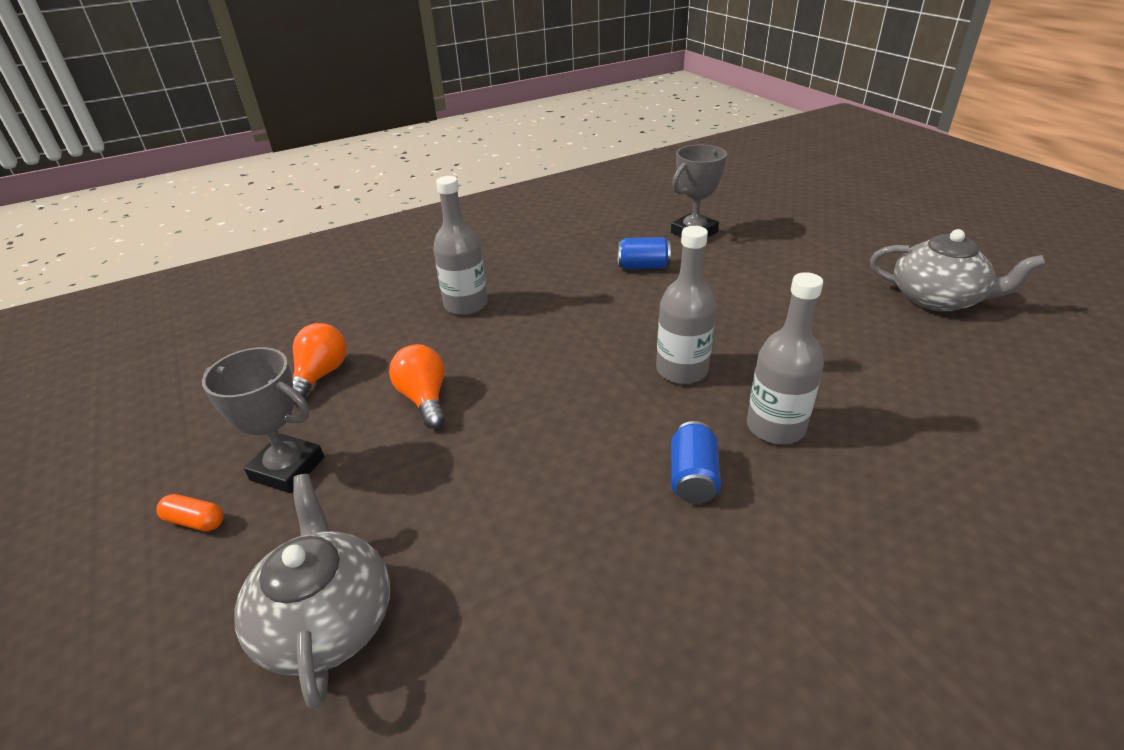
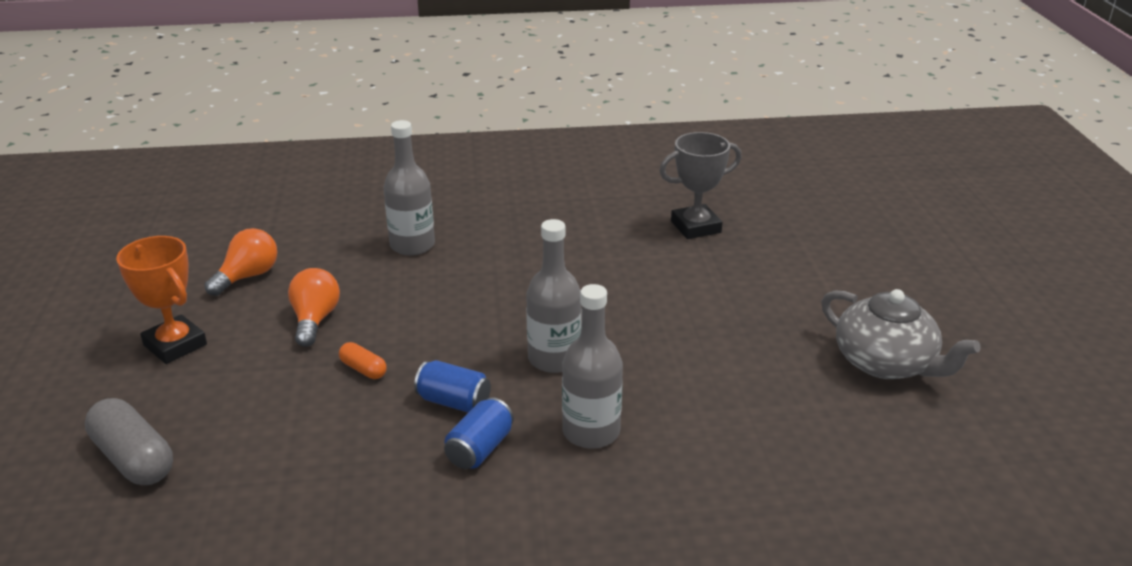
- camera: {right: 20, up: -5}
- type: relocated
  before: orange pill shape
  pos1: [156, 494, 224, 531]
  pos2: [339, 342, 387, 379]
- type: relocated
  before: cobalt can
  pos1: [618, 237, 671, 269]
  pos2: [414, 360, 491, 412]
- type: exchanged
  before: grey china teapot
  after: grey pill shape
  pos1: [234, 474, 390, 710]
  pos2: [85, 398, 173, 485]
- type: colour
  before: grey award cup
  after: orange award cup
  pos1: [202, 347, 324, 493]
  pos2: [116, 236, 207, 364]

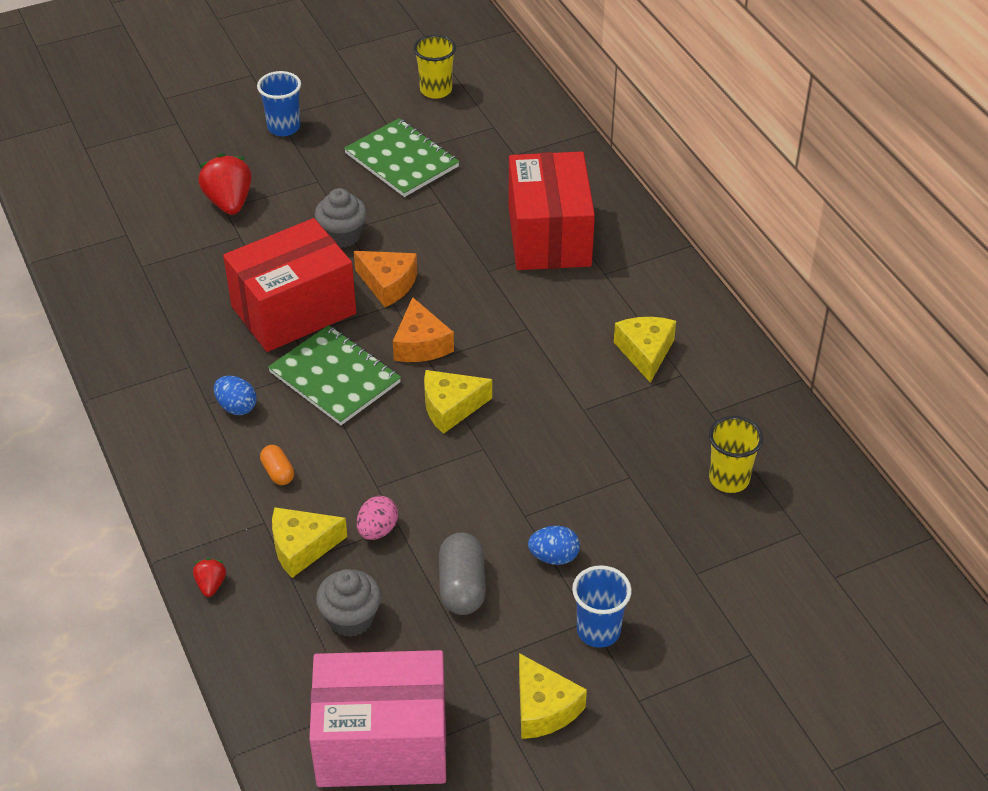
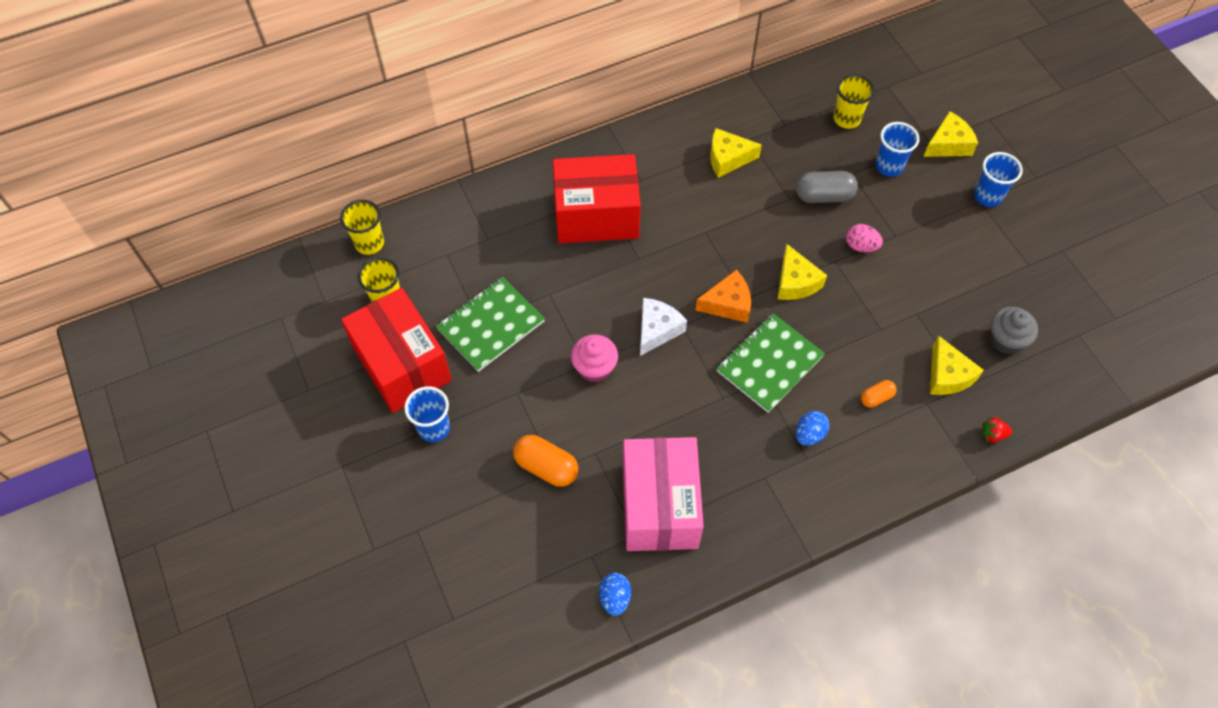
- camera: {right: -90, up: 15}
- type: appeared
  after: bright yellow tumbler
  pos2: [340, 200, 384, 255]
- type: appeared
  after: cobalt tumbler
  pos2: [876, 122, 919, 177]
- type: relocated
  before: scarlet package
  pos1: [223, 218, 356, 352]
  pos2: [341, 288, 452, 413]
- type: relocated
  before: rosy package
  pos1: [309, 650, 446, 787]
  pos2: [623, 437, 704, 551]
- type: relocated
  before: rosy egg
  pos1: [357, 496, 398, 540]
  pos2: [846, 224, 883, 252]
- type: relocated
  before: grey pill shape
  pos1: [439, 532, 486, 615]
  pos2: [796, 171, 858, 203]
- type: relocated
  before: bright yellow piece of cheese
  pos1: [519, 653, 587, 739]
  pos2: [923, 111, 978, 157]
- type: relocated
  before: cobalt egg
  pos1: [528, 526, 580, 565]
  pos2: [599, 573, 631, 616]
- type: exchanged
  before: scarlet berry
  after: orange pill shape
  pos1: [198, 153, 252, 215]
  pos2: [513, 435, 578, 487]
- type: colour
  before: grey fairy cake
  after: rosy fairy cake
  pos1: [314, 188, 367, 248]
  pos2: [571, 334, 618, 382]
- type: colour
  before: orange piece of cheese
  after: white piece of cheese
  pos1: [354, 251, 417, 307]
  pos2: [640, 298, 687, 356]

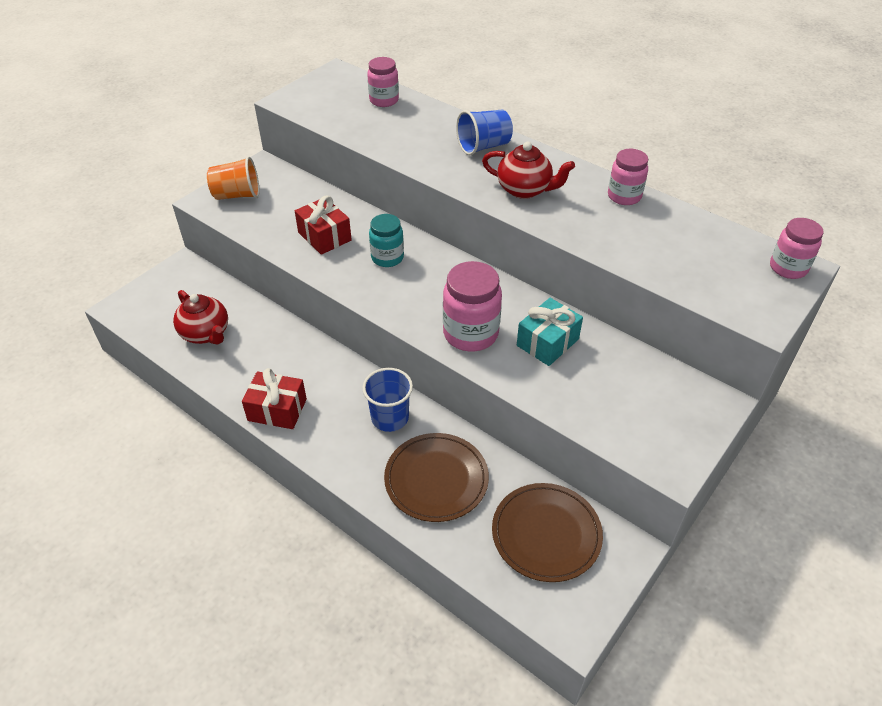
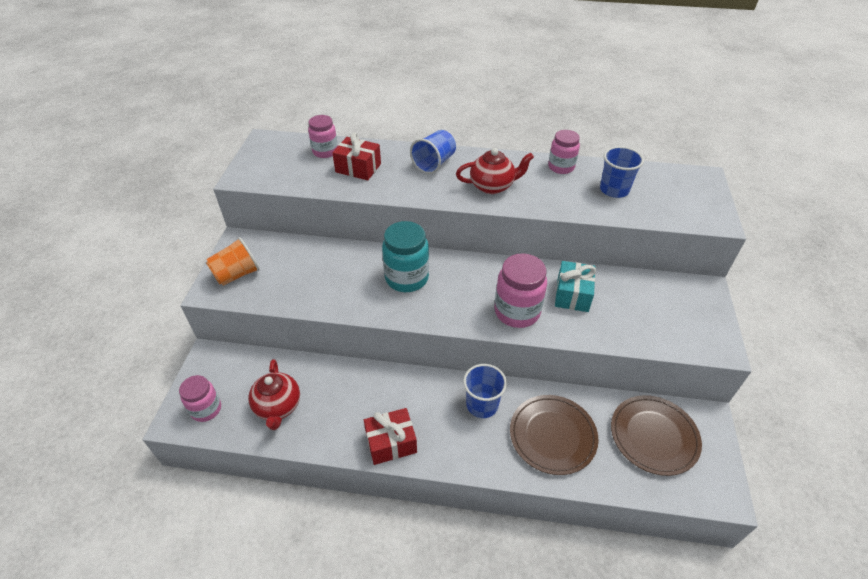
- camera: {right: -30, up: 0}
- type: appeared
  after: cobalt tumbler
  pos2: [600, 146, 644, 198]
- type: relocated
  before: scarlet gift
  pos1: [295, 196, 352, 255]
  pos2: [332, 132, 381, 180]
- type: relocated
  before: rosy jam jar
  pos1: [770, 218, 824, 279]
  pos2: [179, 375, 221, 422]
- type: spun
  before: scarlet china teapot
  pos1: [173, 290, 228, 344]
  pos2: [248, 359, 300, 430]
  turn: 60
- type: size
  before: turquoise jam jar
  pos1: [369, 214, 404, 267]
  pos2: [382, 221, 429, 292]
  scale: 1.54

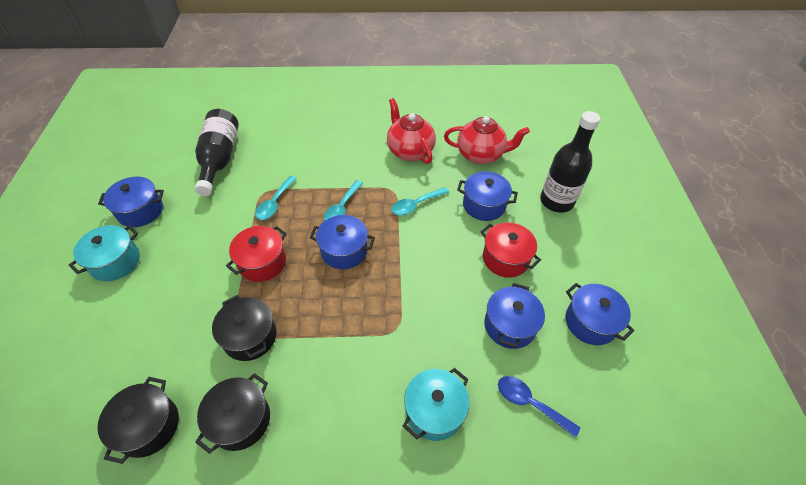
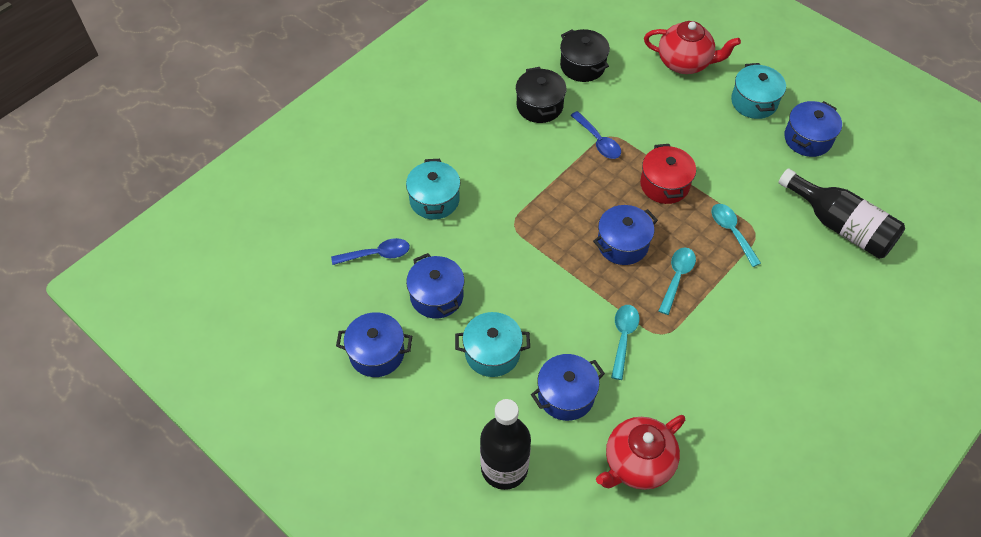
- camera: {right: 135, up: 5}
- type: relocated
  before: scarlet china teapot
  pos1: [387, 98, 436, 164]
  pos2: [644, 21, 741, 74]
- type: exchanged
  before: jet-black cooking pot
  after: cobalt teaspoon
  pos1: [212, 295, 277, 361]
  pos2: [570, 111, 621, 159]
- type: colour
  before: scarlet cooking pot
  after: turquoise cooking pot
  pos1: [481, 222, 541, 278]
  pos2: [455, 312, 530, 377]
- type: spun
  before: turquoise teaspoon
  pos1: [323, 180, 363, 221]
  pos2: [659, 248, 696, 315]
  turn: 45

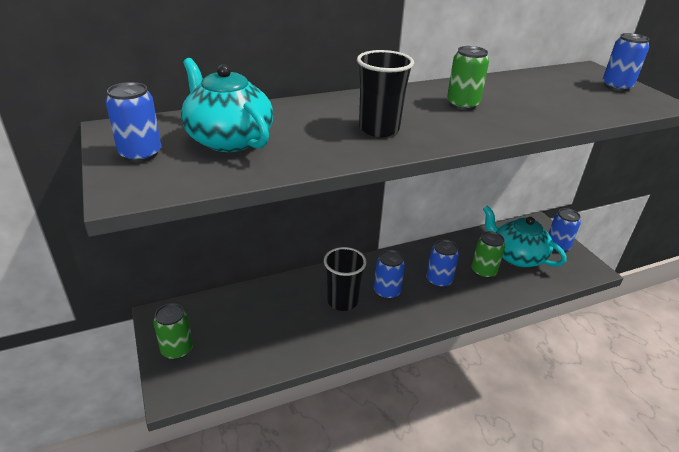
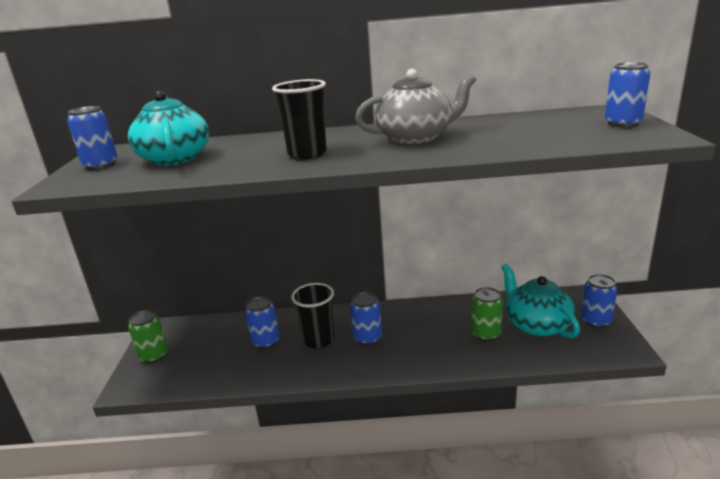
- camera: {right: 25, up: -10}
- type: relocated
  before: cobalt can
  pos1: [426, 239, 459, 288]
  pos2: [245, 296, 280, 349]
- type: exchanged
  before: green can
  after: grey china teapot
  pos1: [447, 46, 489, 110]
  pos2: [355, 69, 476, 144]

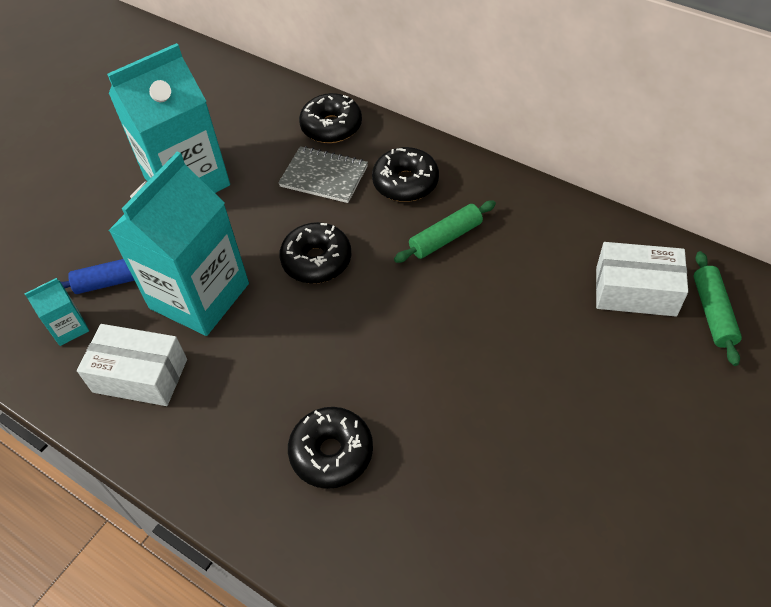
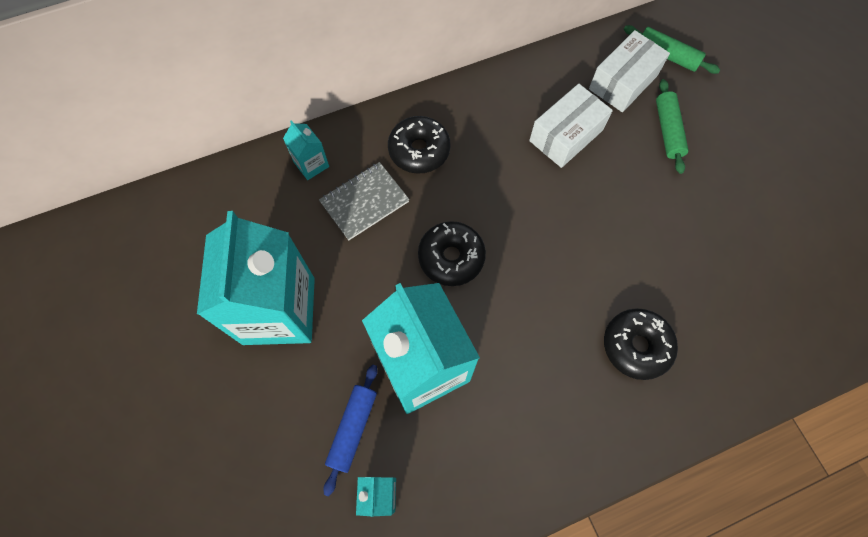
- camera: {right: -60, up: 15}
- type: relocated
  before: white package
  pos1: [77, 324, 187, 406]
  pos2: [529, 84, 613, 168]
- type: relocated
  before: green pastry roller
  pos1: [394, 201, 496, 263]
  pos2: [656, 79, 689, 174]
- type: exchanged
  before: jet-black doughnut
  after: turquoise juice carton
  pos1: [299, 93, 362, 143]
  pos2: [283, 120, 329, 180]

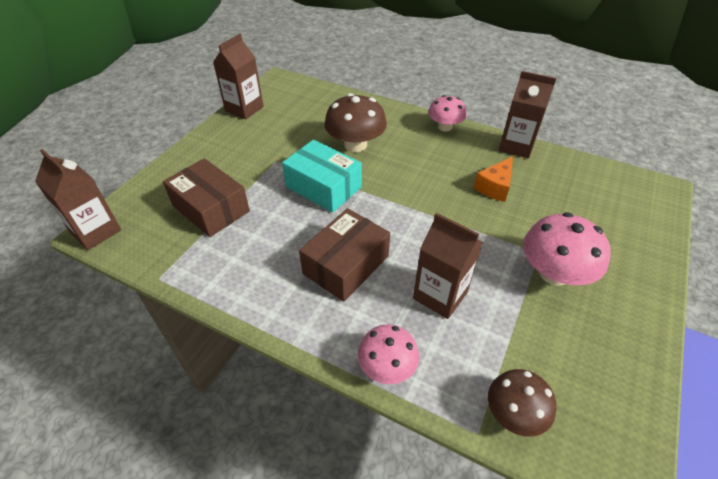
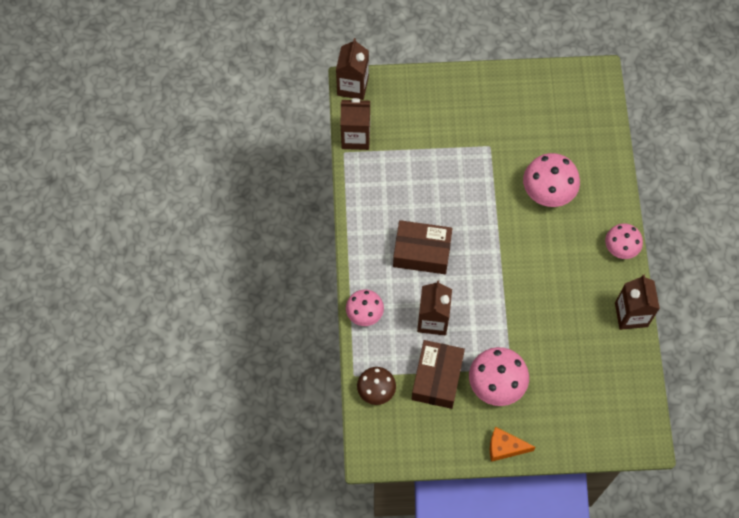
- camera: {right: 60, up: 20}
- type: missing
  before: turquoise package
  pos1: [282, 140, 362, 213]
- type: relocated
  before: brown package
  pos1: [163, 158, 250, 237]
  pos2: [412, 340, 465, 409]
- type: relocated
  before: brown juice carton
  pos1: [213, 34, 264, 120]
  pos2: [341, 98, 370, 150]
- type: relocated
  before: orange piece of cheese
  pos1: [474, 156, 513, 202]
  pos2: [490, 427, 536, 462]
- type: colour
  before: brown fungus
  after: rosy fungus
  pos1: [324, 93, 387, 152]
  pos2: [523, 153, 580, 207]

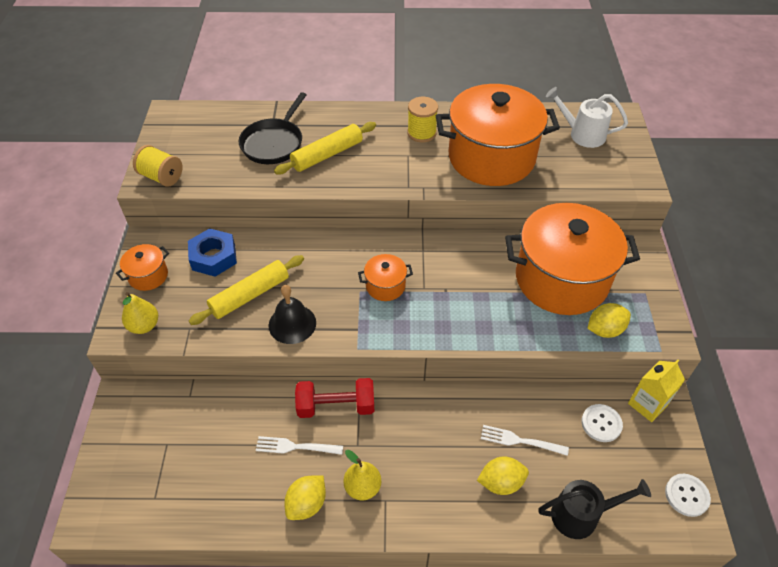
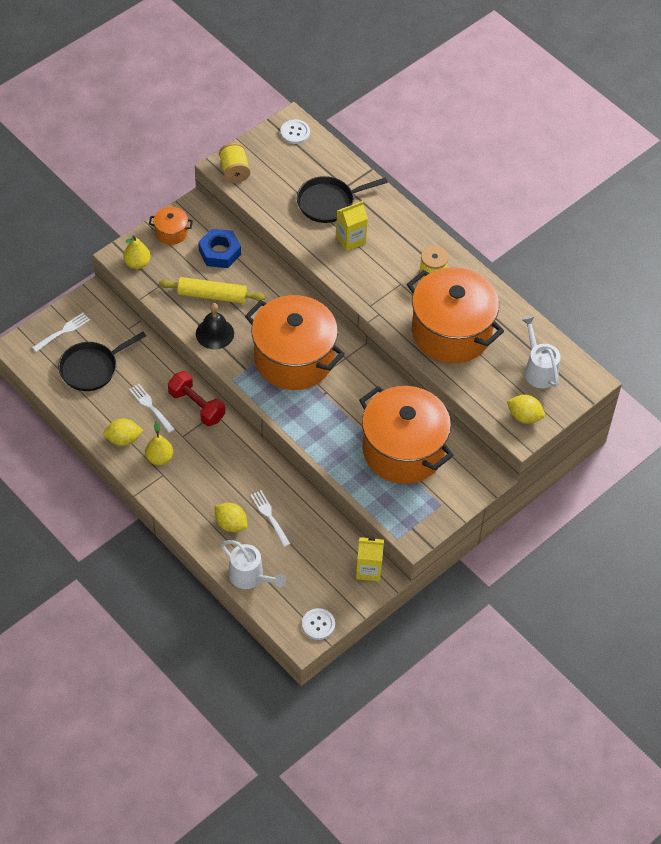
- camera: {right: 45, up: 5}
- type: appeared
  after: white dinner fork
  pos2: [32, 313, 90, 352]
- type: appeared
  after: jet-black skillet
  pos2: [58, 332, 146, 391]
- type: relocated
  before: white shirt button
  pos1: [582, 404, 623, 442]
  pos2: [280, 119, 310, 144]
- type: relocated
  before: bright yellow citrus fruit
  pos1: [587, 303, 631, 338]
  pos2: [507, 395, 545, 424]
- type: exchanged
  before: bright yellow pastry roller
  after: bright yellow juice carton
  pos1: [274, 122, 376, 175]
  pos2: [336, 201, 368, 251]
- type: colour
  before: jet-black watering pot
  after: white watering pot
  pos1: [538, 479, 651, 539]
  pos2: [221, 540, 286, 589]
- type: size
  before: orange cooking pot
  pos1: [358, 254, 413, 301]
  pos2: [245, 295, 345, 390]
  scale: 2.36

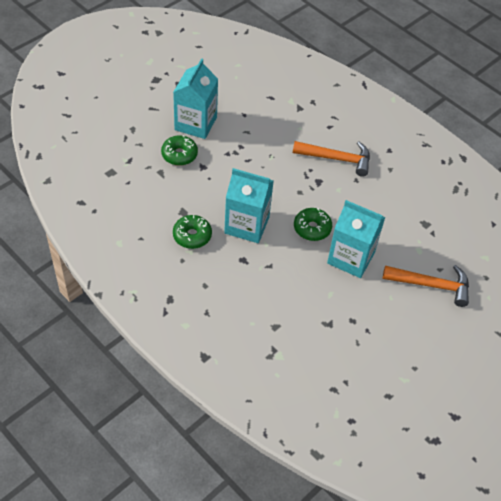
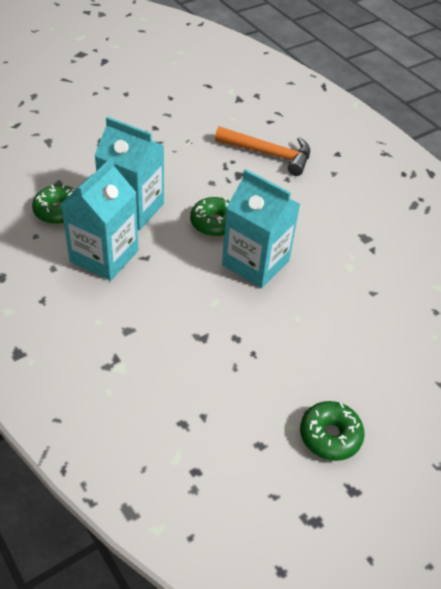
- camera: {right: 10, up: -5}
- type: missing
  before: orange carpenter's hammer
  pos1: [383, 265, 469, 307]
- type: relocated
  before: green doughnut
  pos1: [161, 135, 198, 166]
  pos2: [300, 401, 365, 461]
- type: relocated
  before: turquoise juice carton
  pos1: [173, 58, 218, 139]
  pos2: [61, 158, 139, 281]

